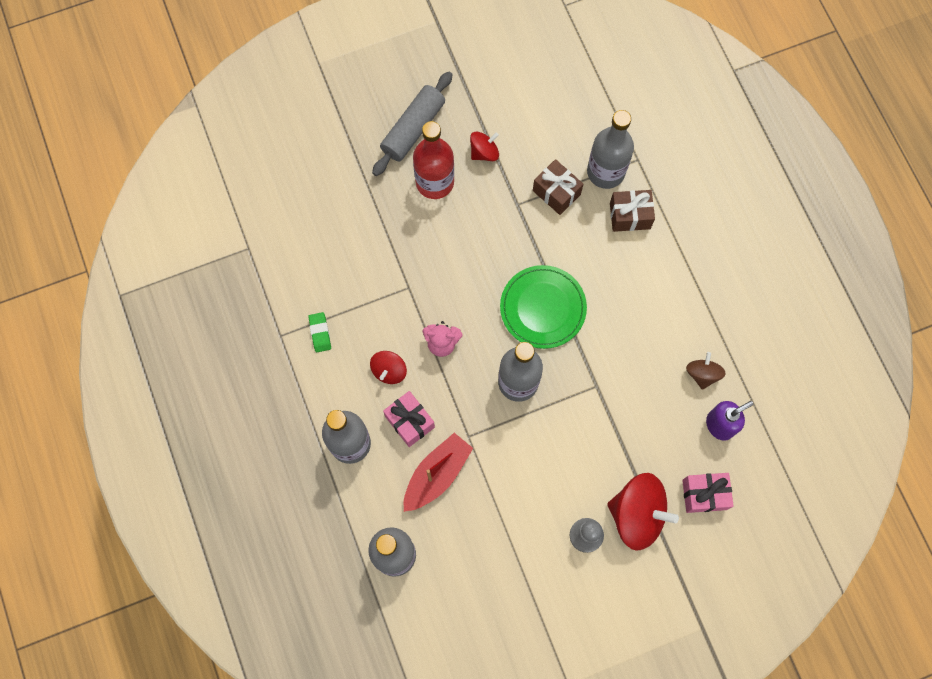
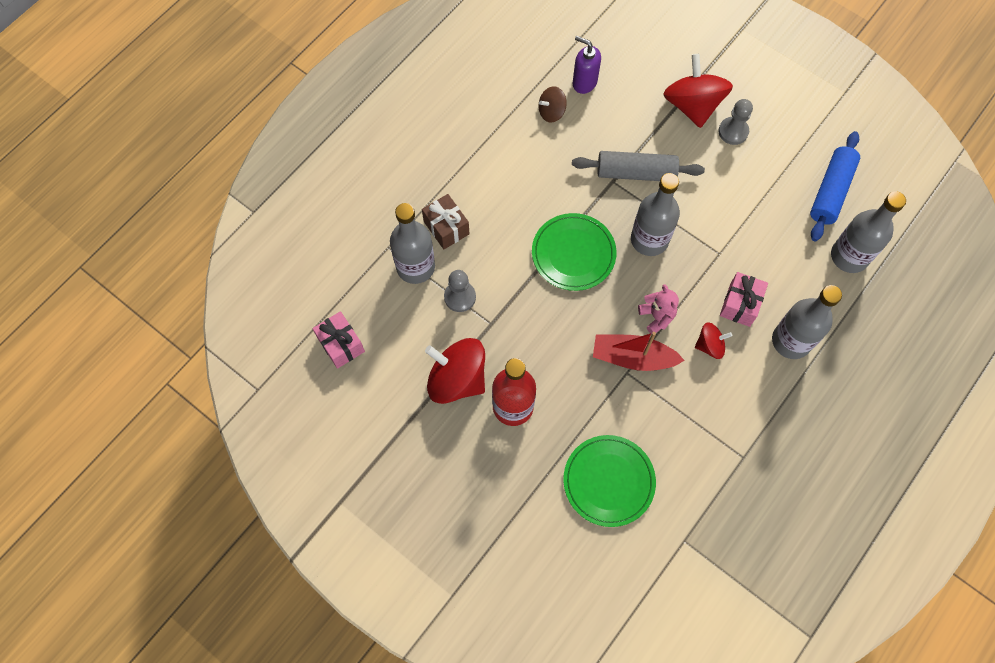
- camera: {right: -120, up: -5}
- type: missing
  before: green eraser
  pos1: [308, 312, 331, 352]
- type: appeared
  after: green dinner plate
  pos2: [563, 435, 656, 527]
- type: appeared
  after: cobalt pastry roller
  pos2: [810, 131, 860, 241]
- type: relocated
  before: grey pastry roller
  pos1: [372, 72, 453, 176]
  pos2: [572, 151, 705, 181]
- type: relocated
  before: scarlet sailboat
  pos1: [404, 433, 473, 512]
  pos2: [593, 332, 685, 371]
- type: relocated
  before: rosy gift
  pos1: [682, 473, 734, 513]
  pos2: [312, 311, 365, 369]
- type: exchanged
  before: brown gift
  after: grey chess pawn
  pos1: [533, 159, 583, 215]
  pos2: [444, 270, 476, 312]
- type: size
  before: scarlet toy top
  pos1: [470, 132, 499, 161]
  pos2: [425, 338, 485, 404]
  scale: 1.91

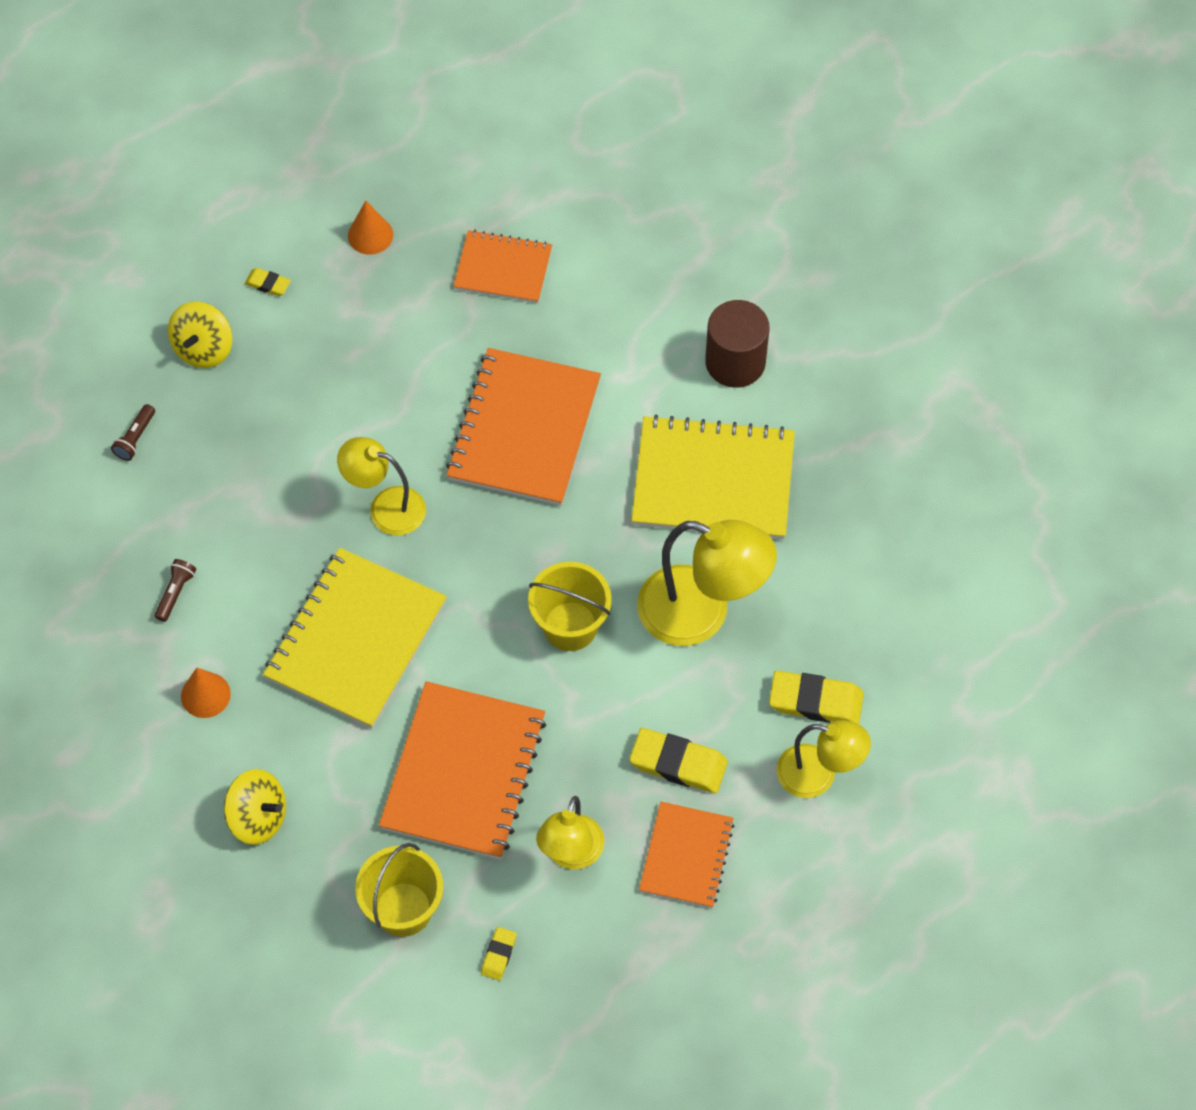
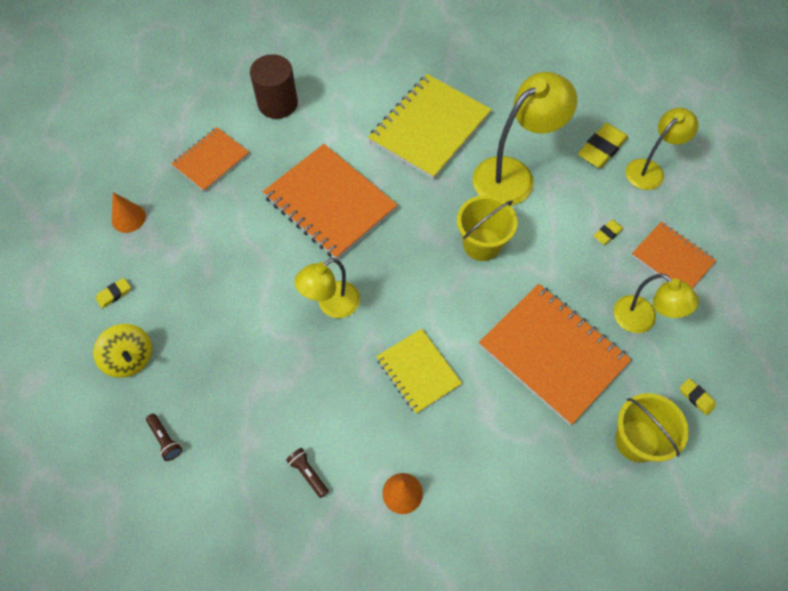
- camera: {right: -60, up: 0}
- type: missing
  before: bright yellow toy top
  pos1: [224, 769, 286, 845]
- type: relocated
  before: brown cylinder
  pos1: [705, 300, 769, 388]
  pos2: [250, 54, 298, 119]
- type: size
  before: bright yellow exercise book
  pos1: [263, 548, 447, 728]
  pos2: [376, 329, 462, 414]
  scale: 0.59
- type: size
  before: bright yellow eraser
  pos1: [629, 728, 728, 794]
  pos2: [593, 220, 624, 245]
  scale: 0.52

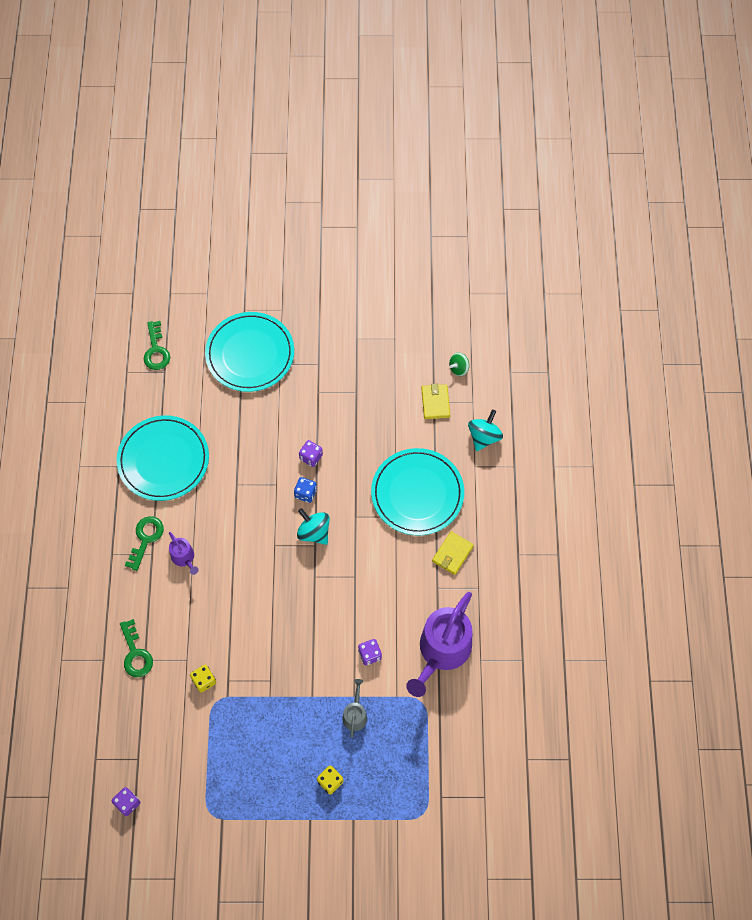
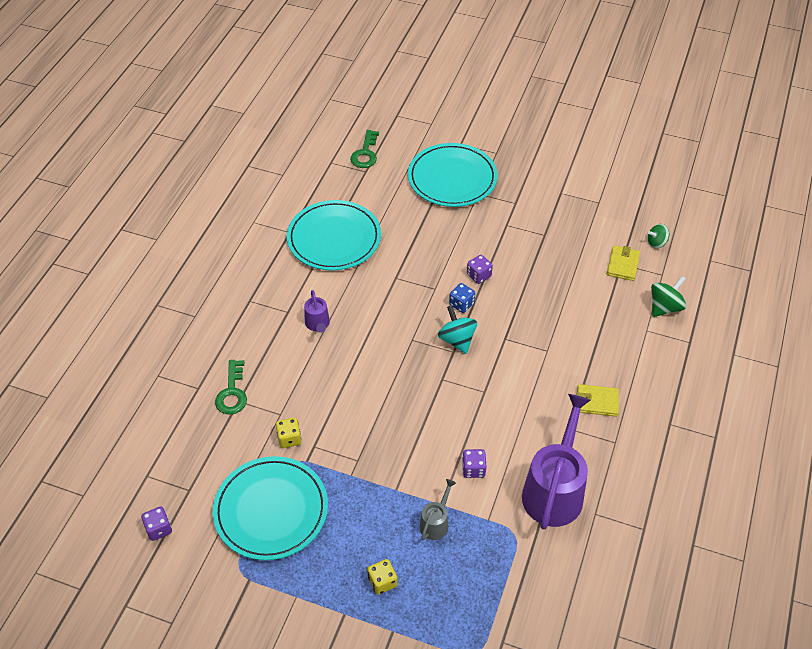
- camera: {right: 20, up: -15}
- type: missing
  before: green key
  pos1: [125, 516, 164, 571]
- type: relocated
  before: turquoise dinner plate
  pos1: [371, 448, 464, 536]
  pos2: [213, 456, 328, 560]
- type: colour
  before: turquoise toy top
  after: green toy top
  pos1: [468, 410, 503, 451]
  pos2: [651, 276, 686, 317]
- type: spun
  before: violet watering pot
  pos1: [406, 592, 472, 697]
  pos2: [522, 394, 591, 530]
  turn: 150
- type: spun
  before: bright yellow billfold
  pos1: [432, 531, 474, 575]
  pos2: [577, 384, 619, 417]
  turn: 45

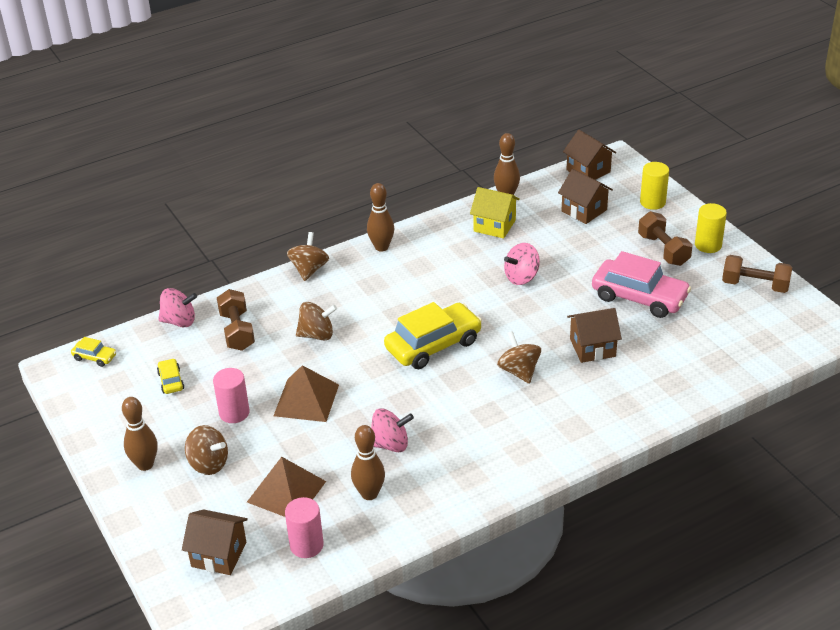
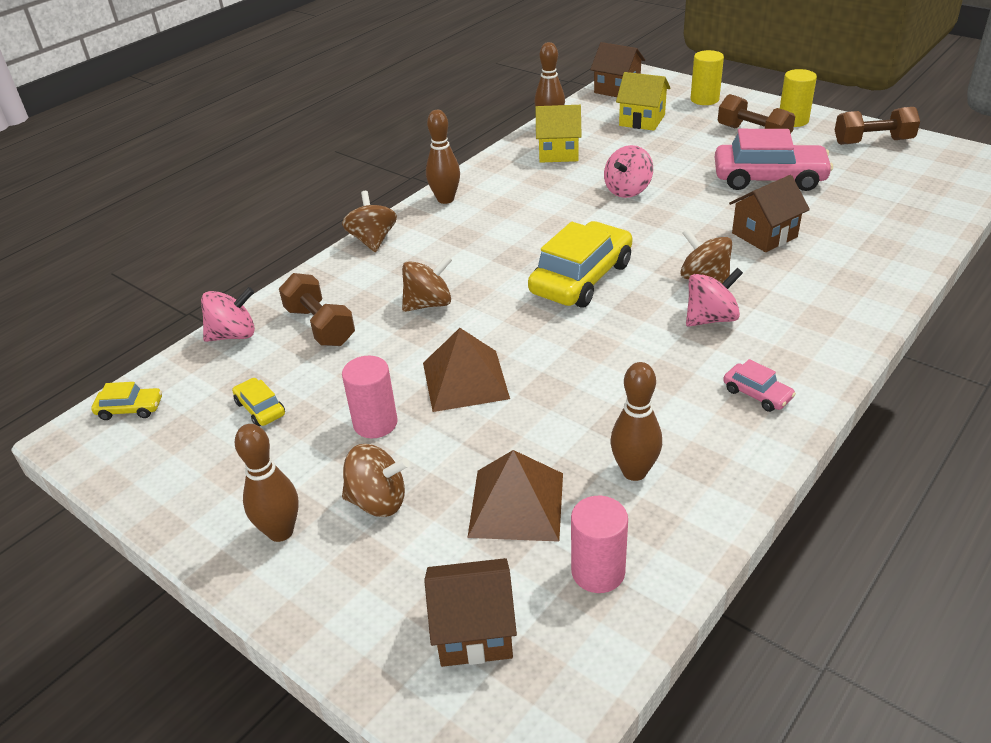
- camera: {right: -20, up: 0}
- type: appeared
  after: rosy car
  pos2: [723, 359, 796, 412]
- type: relocated
  before: rosy toy top
  pos1: [371, 408, 414, 452]
  pos2: [686, 268, 743, 327]
- type: colour
  before: brown toy house
  after: bright yellow toy house
  pos1: [558, 169, 613, 224]
  pos2: [616, 72, 670, 131]

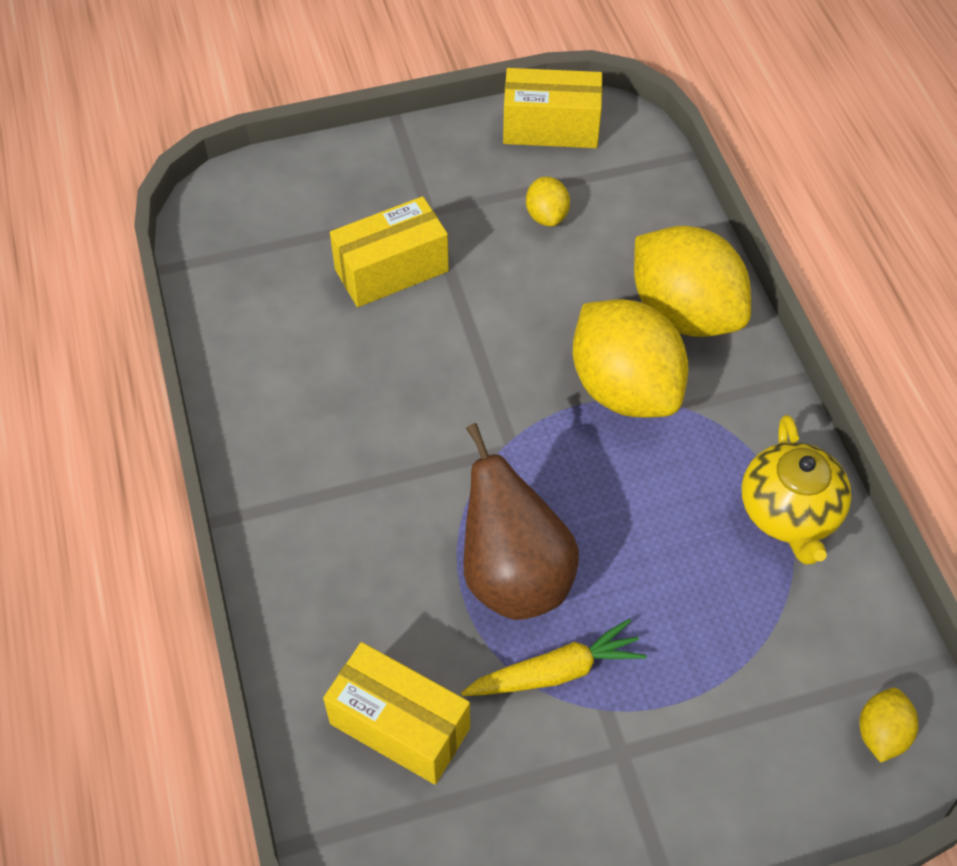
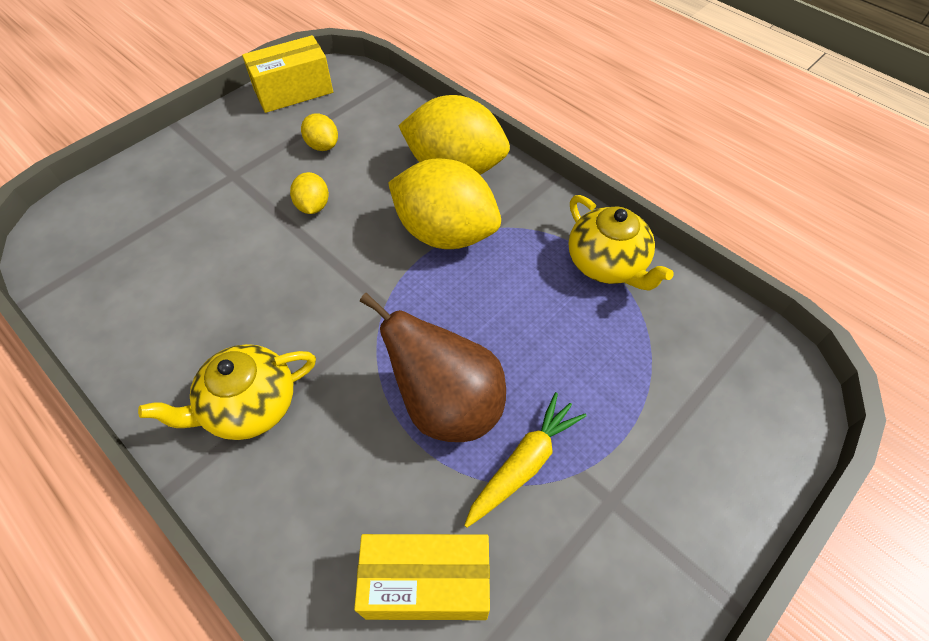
- camera: {right: -30, up: 0}
- type: missing
  before: bright yellow package
  pos1: [330, 196, 449, 307]
- type: appeared
  after: bright yellow china teapot
  pos2: [138, 344, 316, 440]
- type: relocated
  before: bright yellow citrus fruit
  pos1: [859, 688, 918, 763]
  pos2: [290, 172, 329, 214]

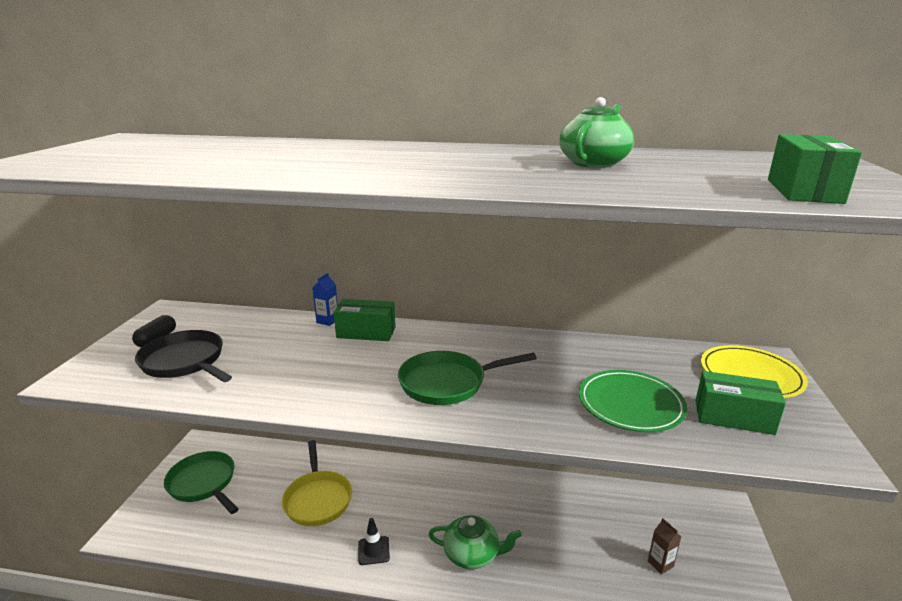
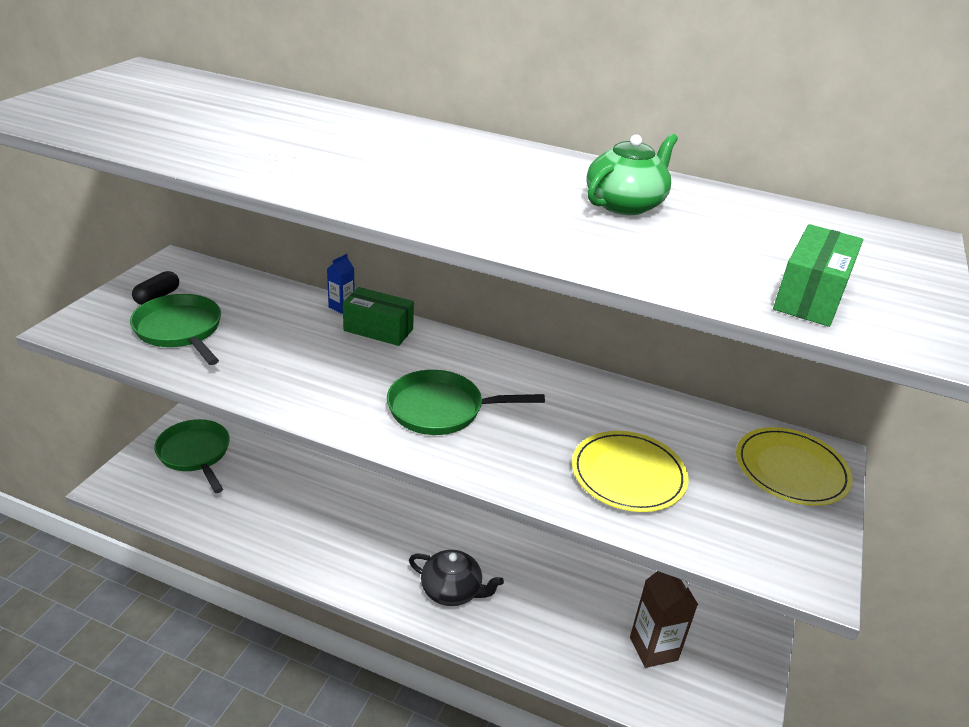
- camera: {right: 10, up: 10}
- type: missing
  before: bright yellow skillet
  pos1: [282, 440, 352, 526]
- type: missing
  before: jet-black road cone
  pos1: [358, 518, 390, 565]
- type: missing
  before: green package
  pos1: [695, 371, 786, 435]
- type: colour
  before: jet-black skillet
  after: green skillet
  pos1: [135, 330, 232, 382]
  pos2: [130, 294, 221, 365]
- type: colour
  before: green china teapot
  after: jet-black china teapot
  pos1: [429, 515, 522, 570]
  pos2: [409, 550, 504, 606]
- type: colour
  before: green dinner plate
  after: bright yellow dinner plate
  pos1: [579, 370, 688, 432]
  pos2: [572, 431, 689, 512]
- type: size
  before: brown juice carton
  pos1: [648, 518, 681, 574]
  pos2: [630, 571, 698, 668]
  scale: 1.83

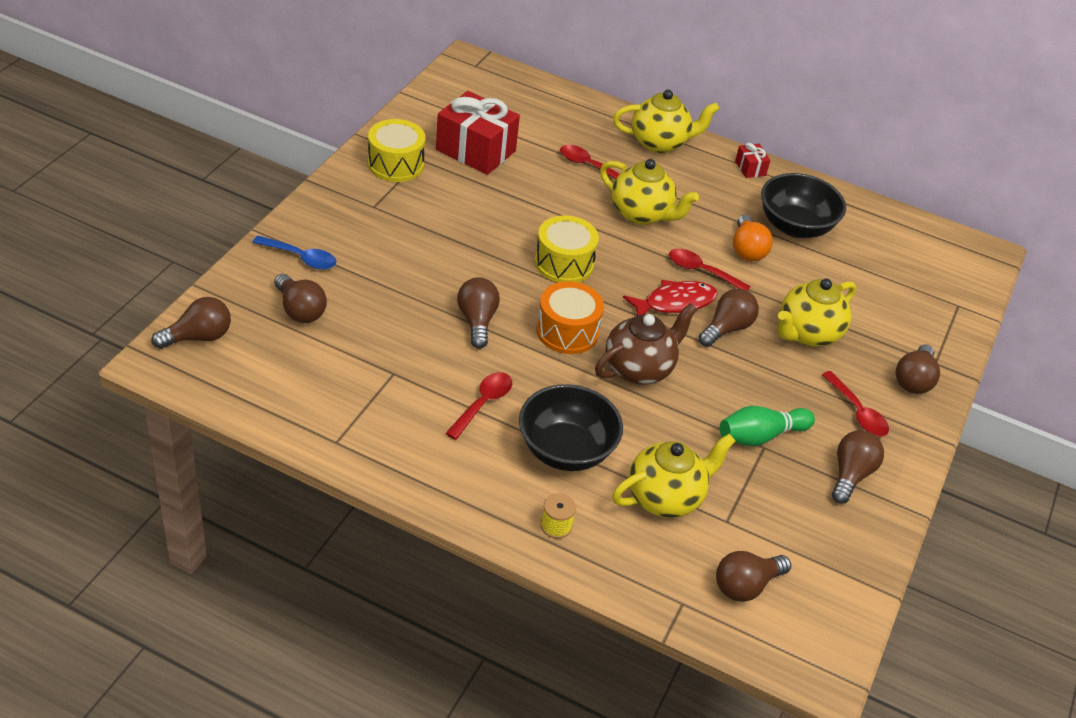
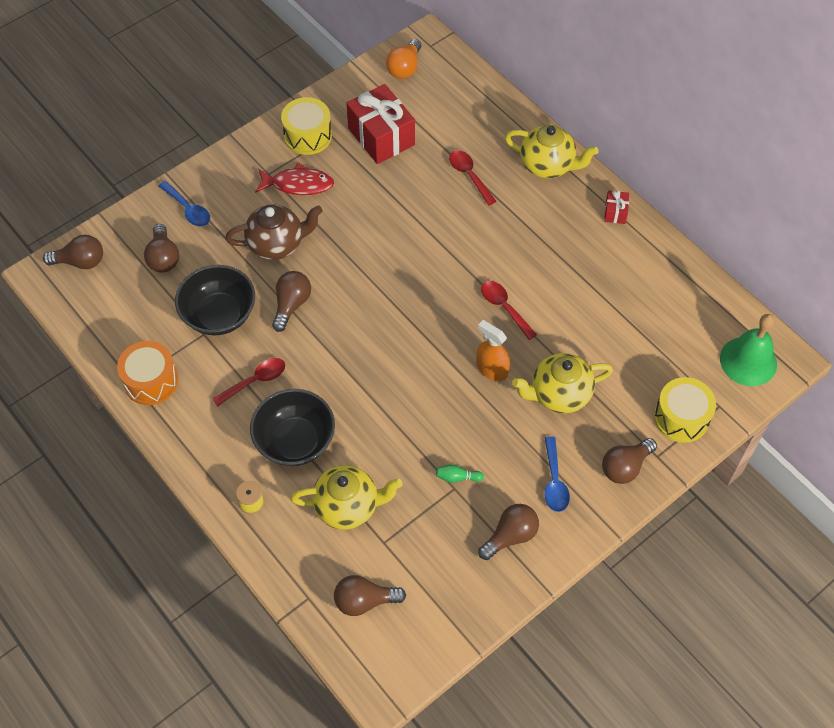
- camera: {right: 30, up: 15}
- type: missing
  before: bright yellow china teapot
  pos1: [600, 159, 699, 225]
- type: appeared
  after: green hand bell
  pos2: [720, 314, 777, 386]
- type: relocated
  before: bright yellow toy drum
  pos1: [535, 215, 599, 283]
  pos2: [654, 377, 716, 443]
- type: relocated
  before: orange toy drum
  pos1: [536, 281, 604, 354]
  pos2: [117, 341, 178, 405]
- type: relocated
  before: brown china teapot
  pos1: [595, 303, 697, 385]
  pos2: [225, 204, 323, 260]
- type: relocated
  before: scarlet fish
  pos1: [623, 280, 718, 316]
  pos2: [255, 163, 334, 195]
- type: relocated
  before: orange bulb
  pos1: [733, 215, 773, 261]
  pos2: [386, 39, 421, 79]
- type: relocated
  before: jet-black serving bowl
  pos1: [761, 173, 846, 238]
  pos2: [175, 265, 255, 335]
- type: exchanged
  before: brown bulb
  after: orange spray cleaner
  pos1: [699, 288, 759, 347]
  pos2: [476, 320, 510, 381]
- type: colour
  before: scarlet teaspoon
  after: cobalt teaspoon
  pos1: [822, 371, 889, 437]
  pos2: [545, 436, 570, 512]
- type: size
  before: green tenpin
  pos1: [720, 406, 815, 446]
  pos2: [436, 464, 484, 483]
  scale: 0.53

